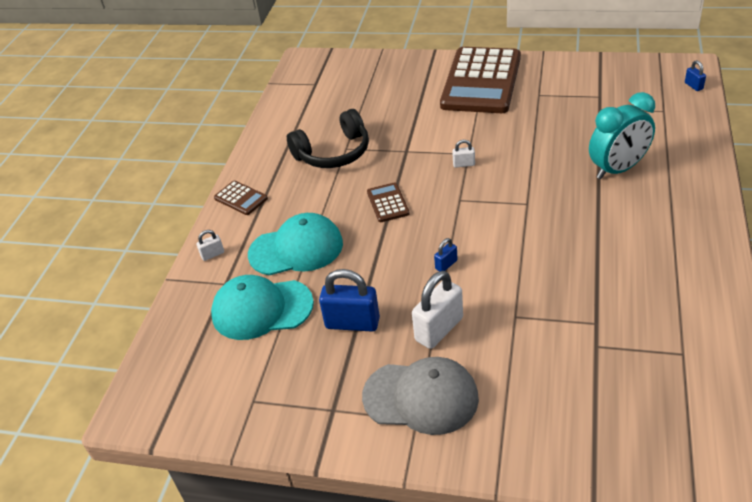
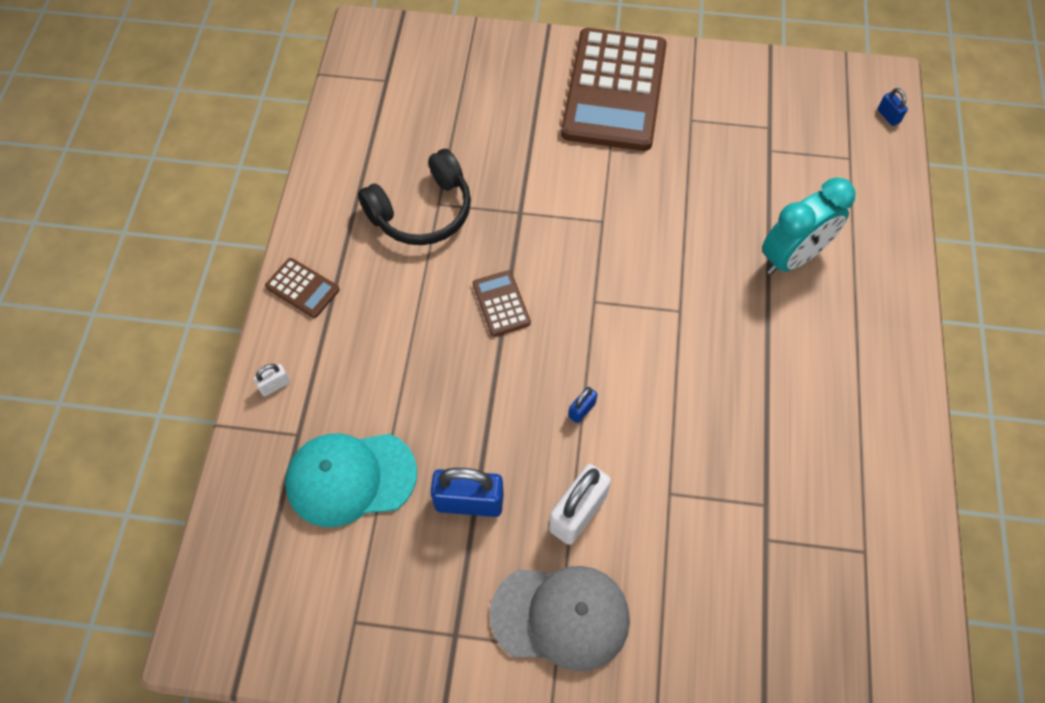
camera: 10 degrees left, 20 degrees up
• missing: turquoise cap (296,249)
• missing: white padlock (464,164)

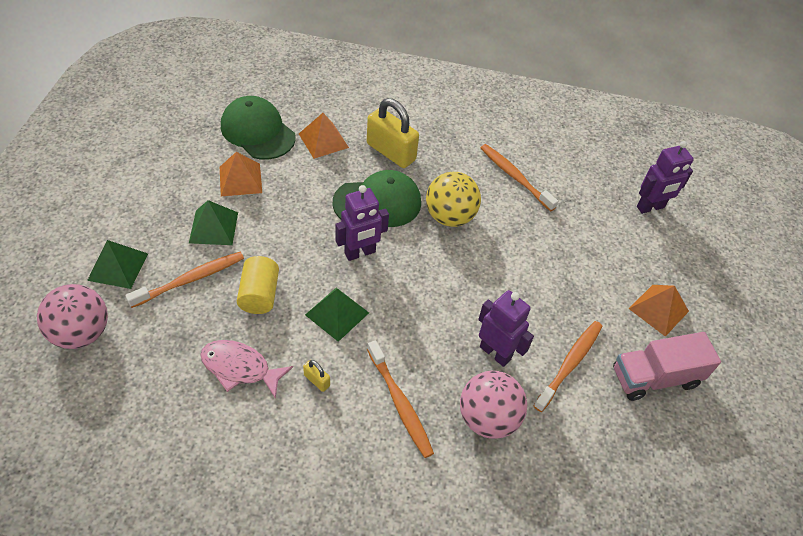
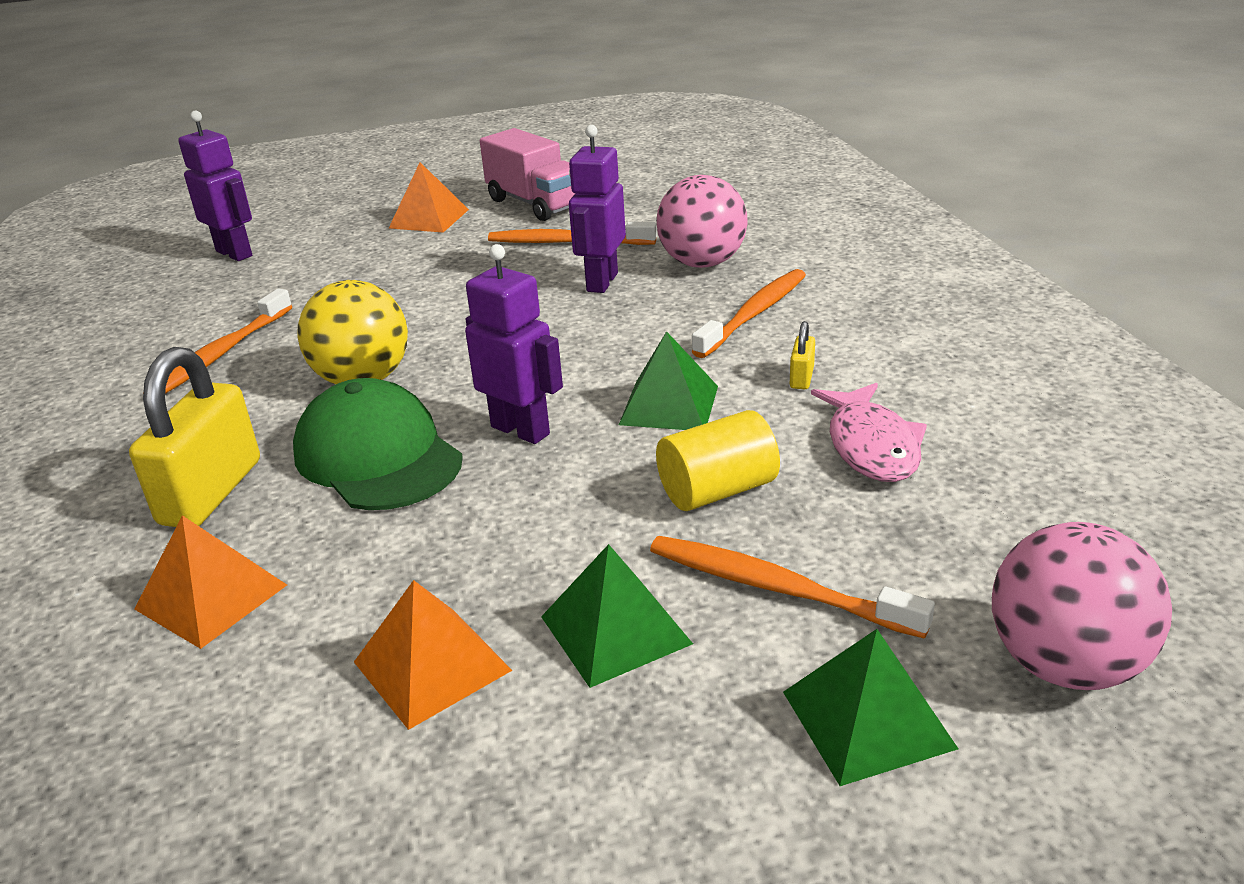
camera: 110 degrees left, 20 degrees down
• missing: green cap (258,131)

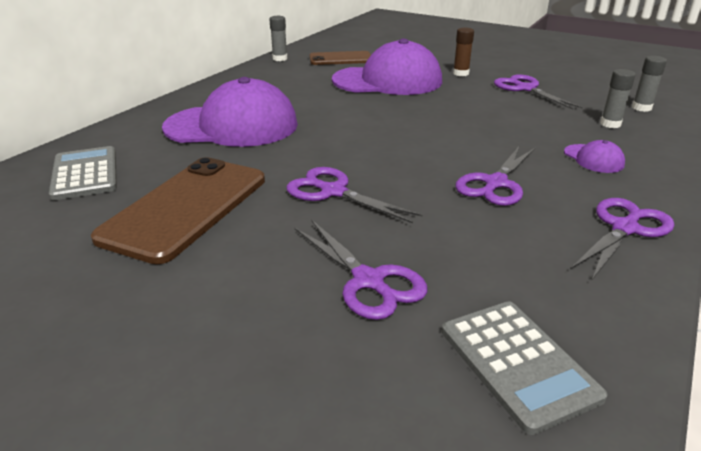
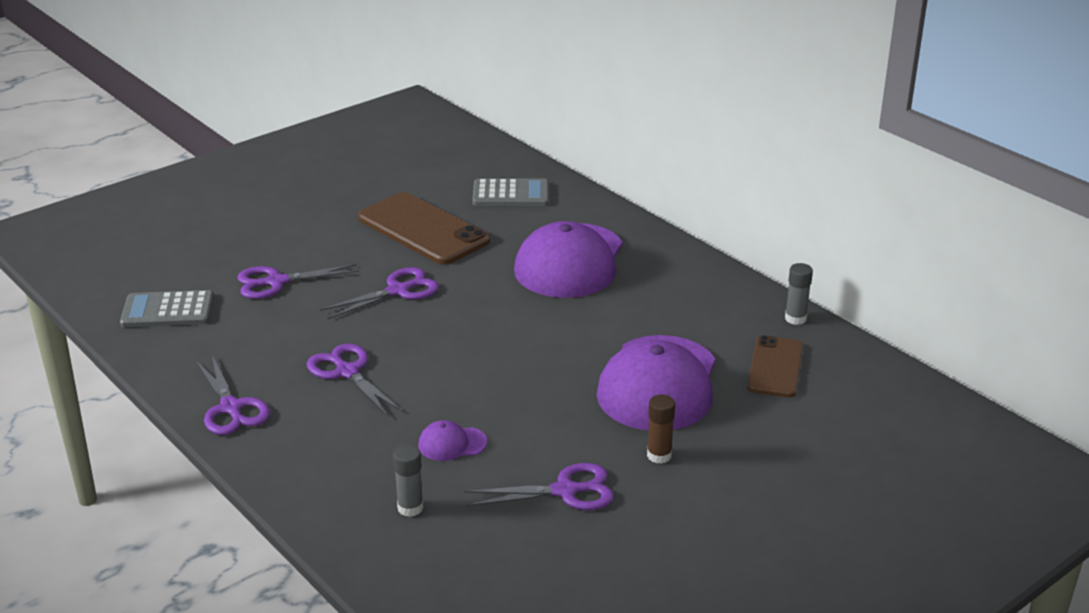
camera: 110 degrees right, 0 degrees up
• relocated: purple cap (593,159) to (452,444)
• missing: grey glue stick (641,108)

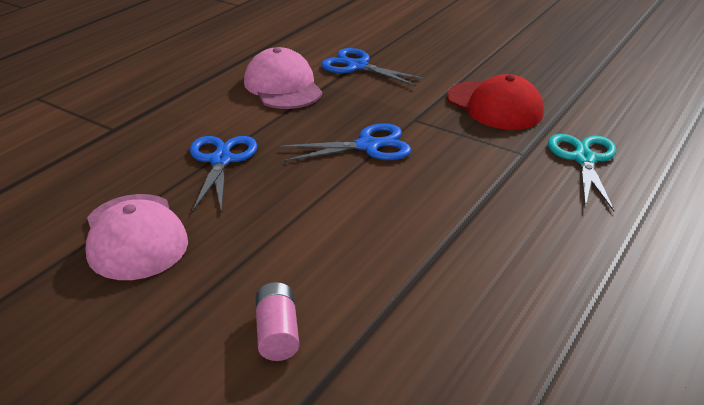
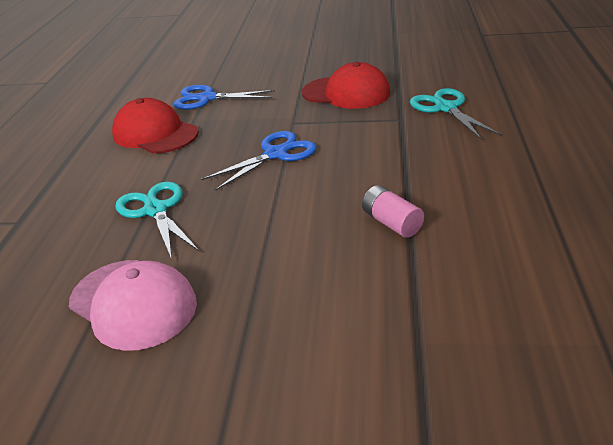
camera: 25 degrees left, 0 degrees up
• colour: pink cap (283,86) to red cap (155,133)
• colour: blue scissors (221,160) to turquoise scissors (155,210)
• relocated: pink battery (277,333) to (391,223)

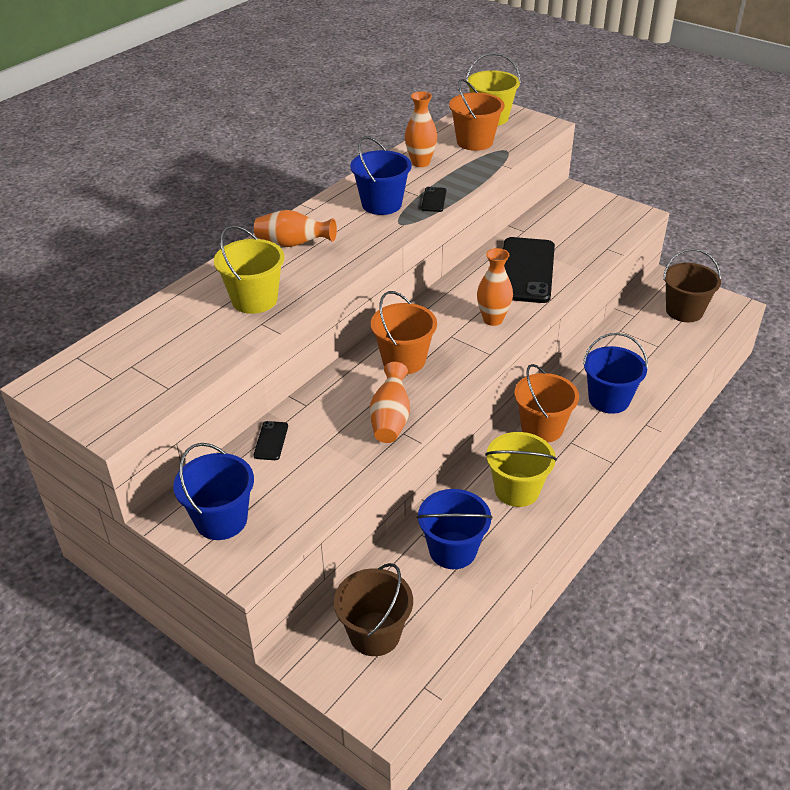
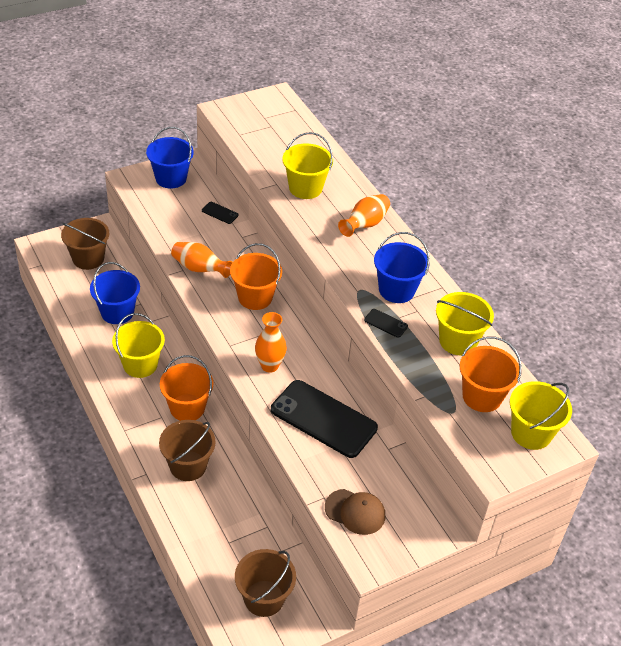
camera: 110 degrees right, 5 degrees up
• colour: blue bucket (609,399) to brown bucket (188,466)
• appeared: brown cap (355,512)
• exchanged: orange vase (420,163) to yellow bucket (458,341)

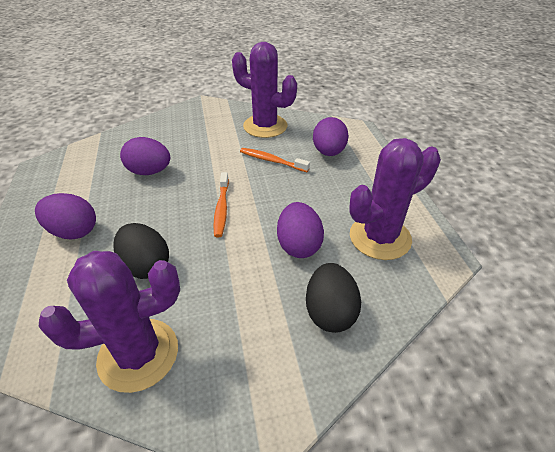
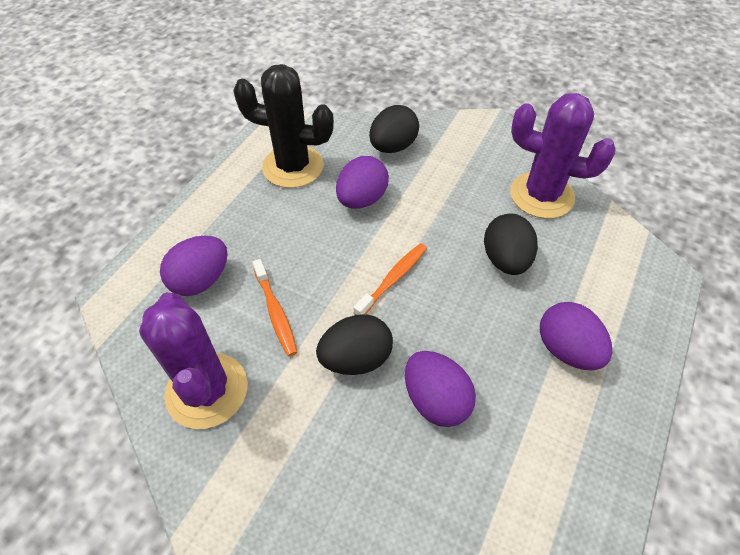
camera: 140 degrees left, 10 degrees up
• colour: purple cactus (380,237) to black cactus (293,167)
• appeared: black egg (356,359)

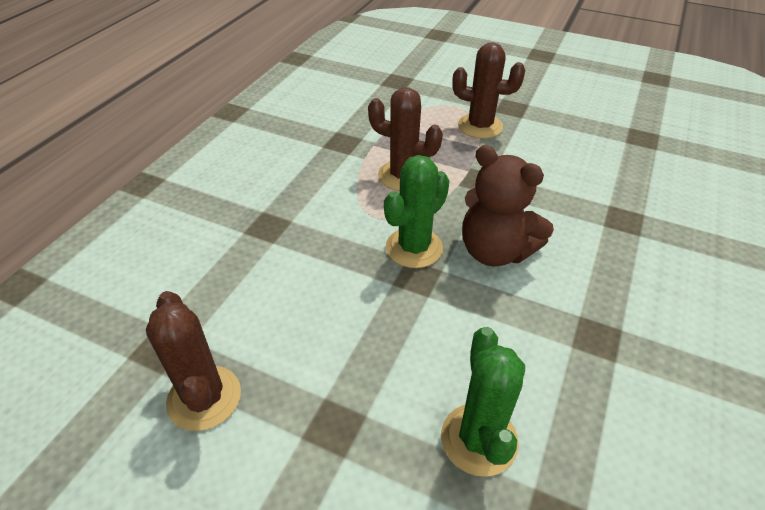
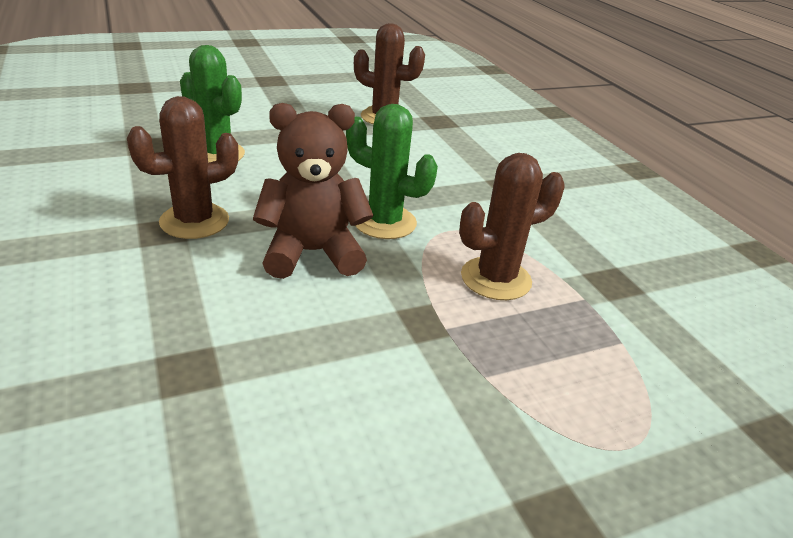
camera: 130 degrees right, 10 degrees down
• relocated: brown cactus (480,126) to (194,221)
• spun: green cactus (414,248) = (384,222) 60 degrees counterclockwise

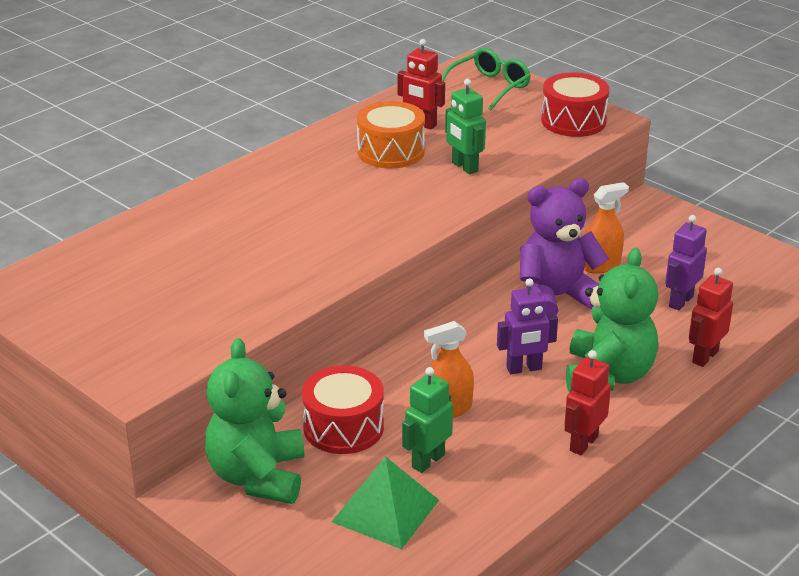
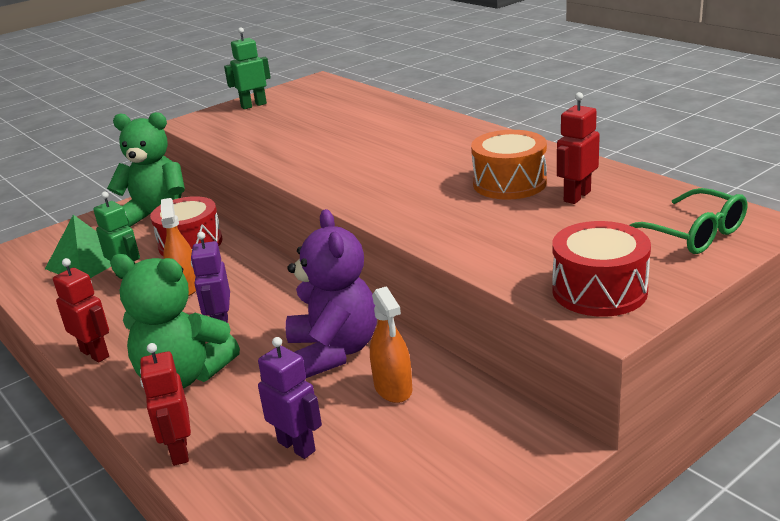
camera: 100 degrees right, 5 degrees down
• spun: red robot (704,357) = (179,451) 150 degrees counterclockwise
• relocated: green robot (464,167) to (253,105)

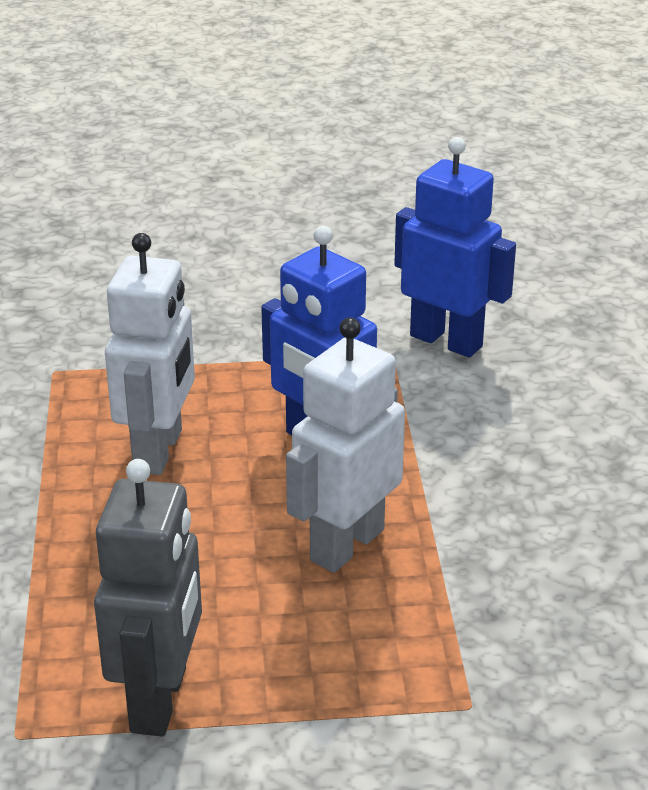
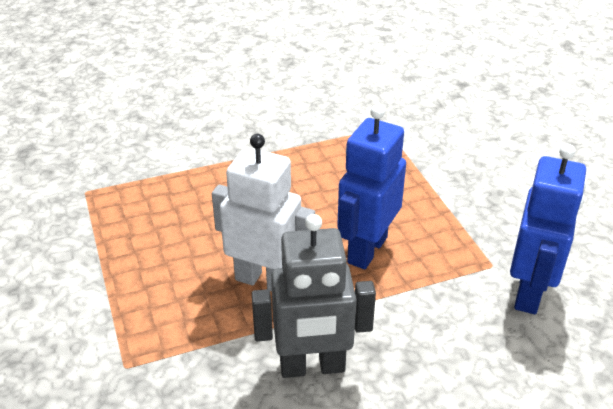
camera: 75 degrees right, 5 degrees up
• relocated: grey robot (160,700) to (312,367)
• missing: white robot (159,451)

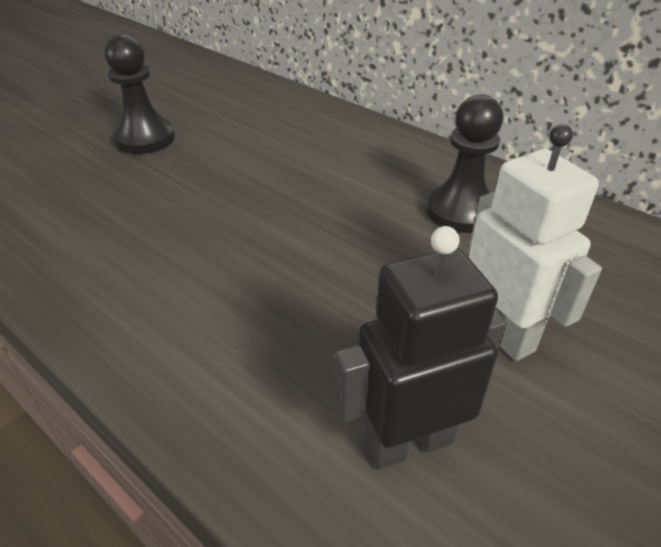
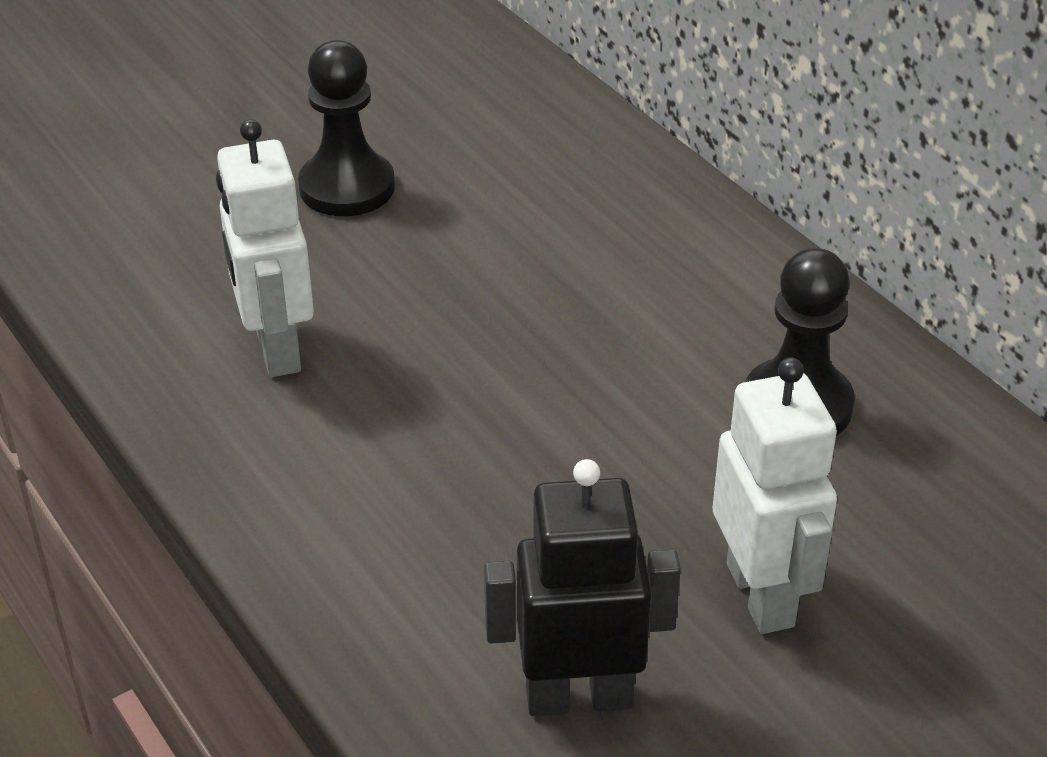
camera: 15 degrees right, 0 degrees up
• appeared: white robot (276,349)

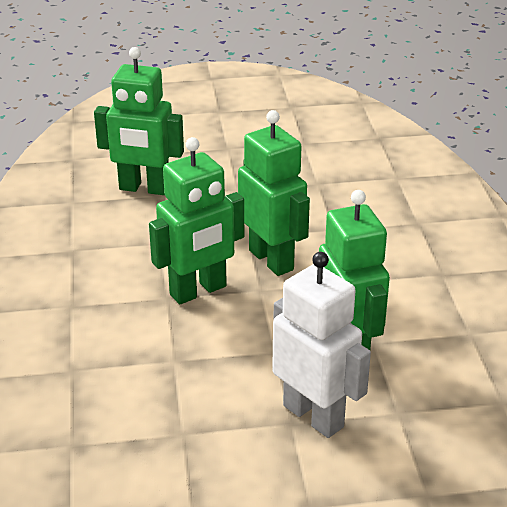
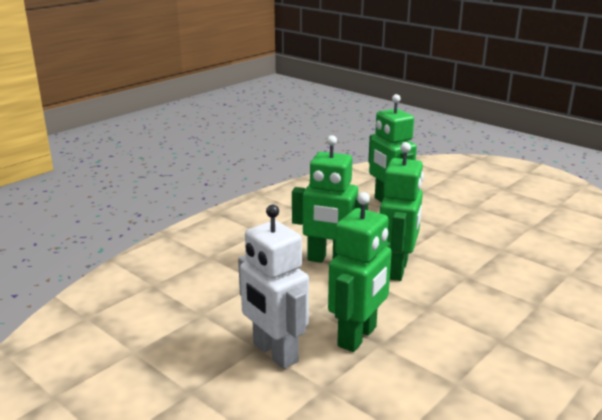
camera: 50 degrees right, 10 degrees down
• spun: white robot (313,416) = (274,353) 135 degrees clockwise

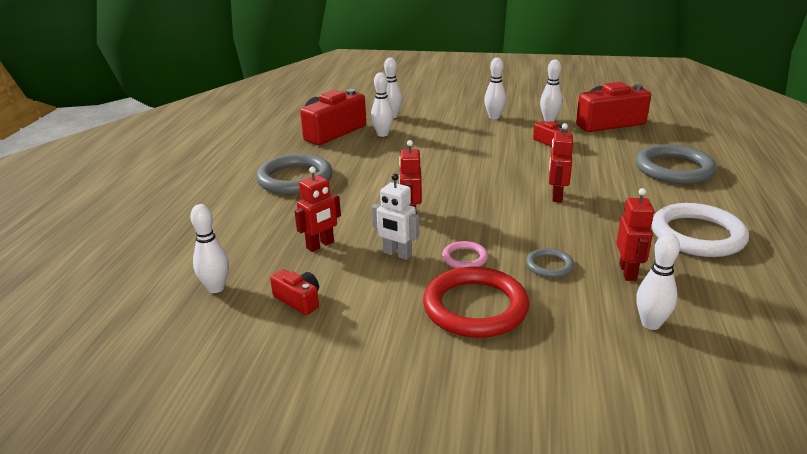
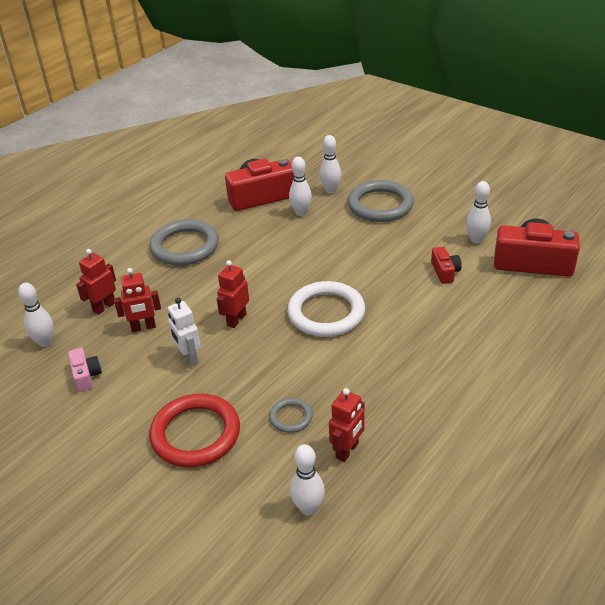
camera: 30 degrees right, 10 degrees up
• colour: red camera (299,300) to pink camera (86,376)
• relocated: red robot (556,196) to (104,307)
• relocated: white ring (697,235) to (326,313)
• relocated: grey ring (674,169) to (380,205)
• missing: pink ring (464,258)
• missing: white bowling pin (494,117)

